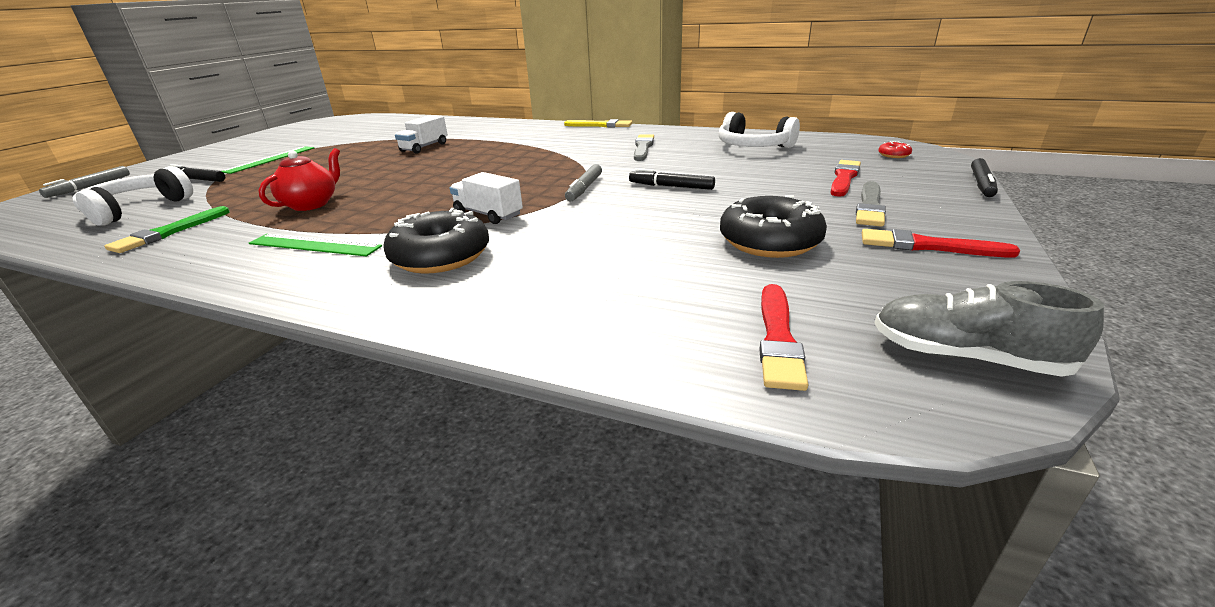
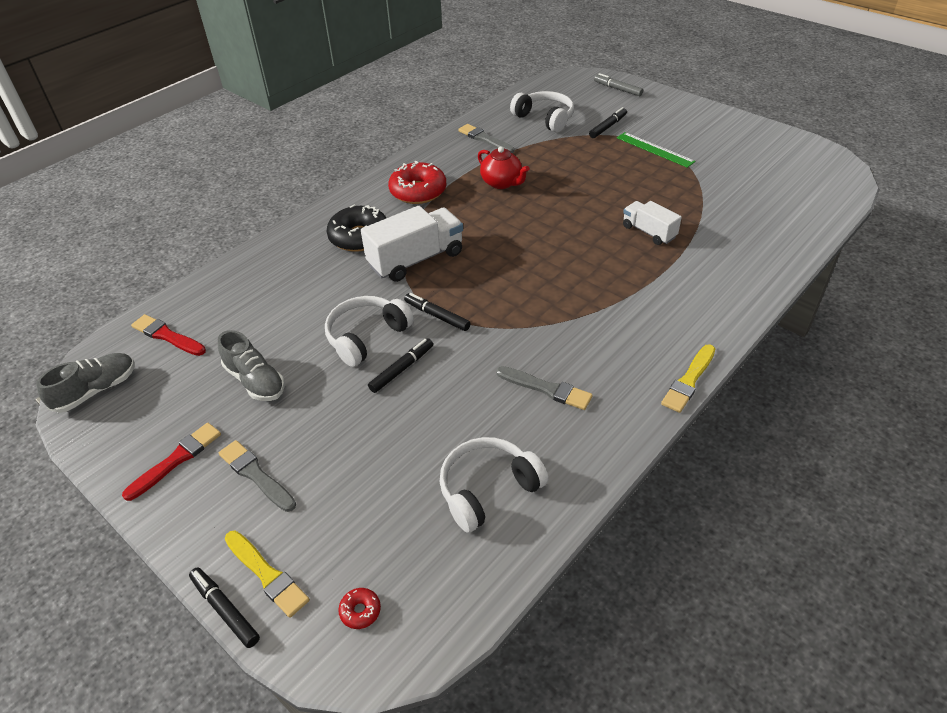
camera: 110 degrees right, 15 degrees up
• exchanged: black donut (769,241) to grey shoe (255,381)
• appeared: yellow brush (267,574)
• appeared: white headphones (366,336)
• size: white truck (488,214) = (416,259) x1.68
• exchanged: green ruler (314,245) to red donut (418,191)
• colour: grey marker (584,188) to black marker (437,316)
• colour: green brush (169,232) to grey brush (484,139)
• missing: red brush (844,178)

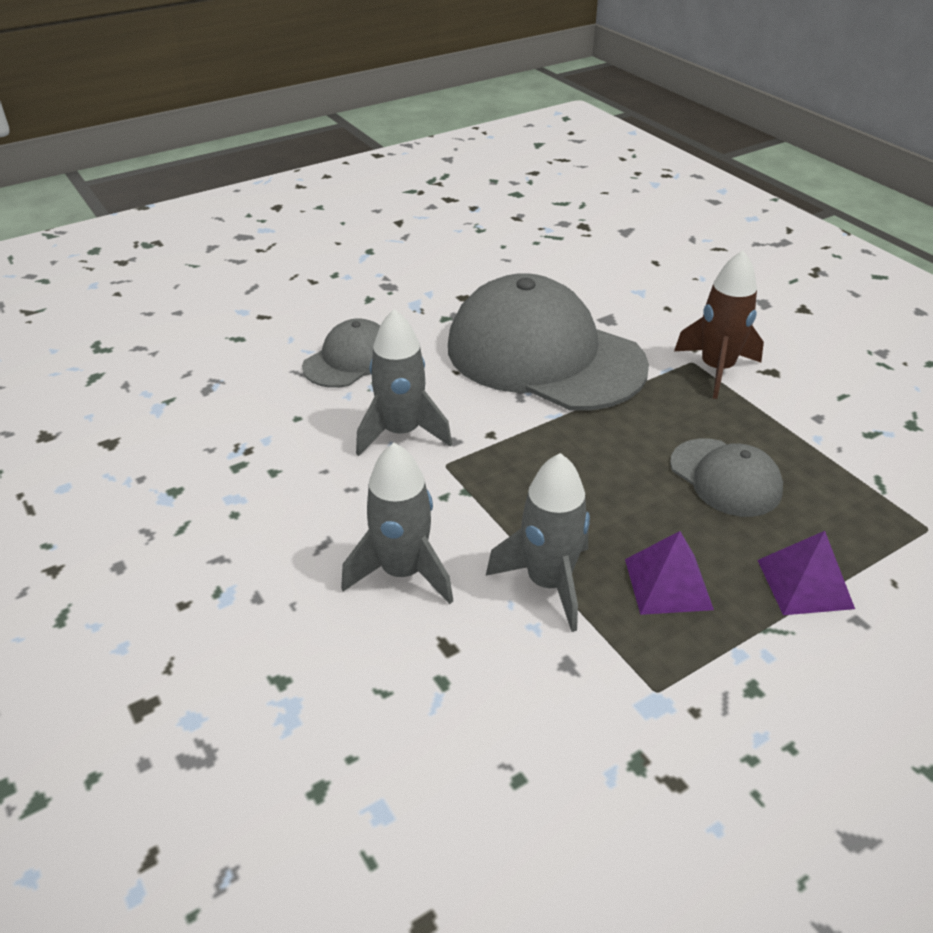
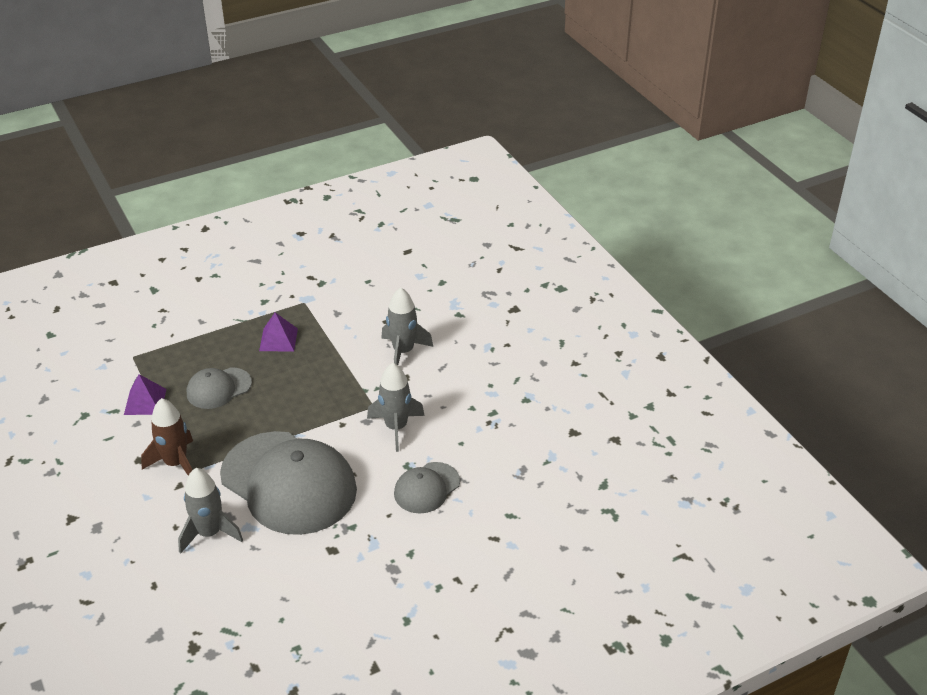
camera: 175 degrees left, 0 degrees up
• relocated: purple pyramid (805,584) to (145,401)
• relocated: grey rocket (548,582) to (209,533)
• spun: grey cap (725,478) = (218,388) 90 degrees counterclockwise

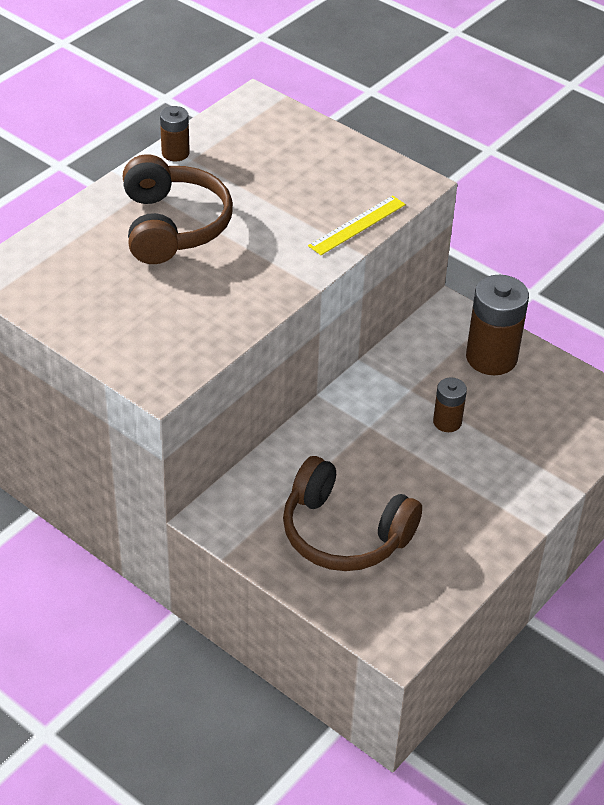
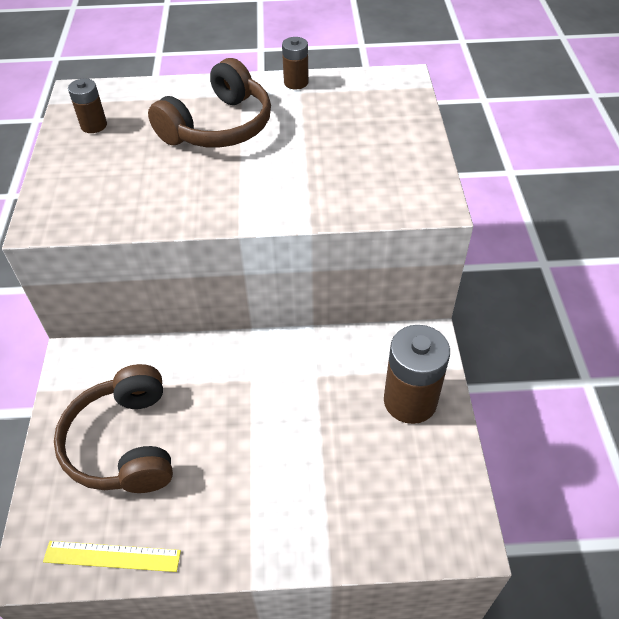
camera: 50 degrees right, 5 degrees up
• relocated: yellow ruler (357,225) to (112,556)
• relocated: brown battery (447,422) to (94,125)

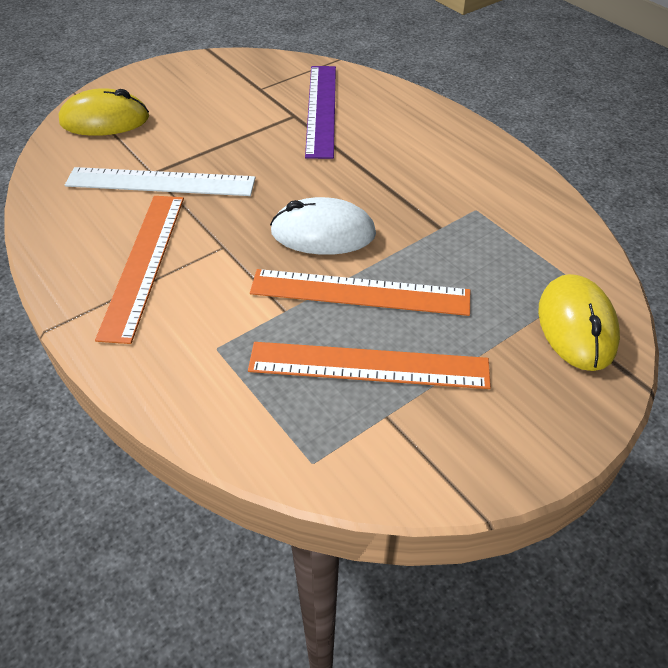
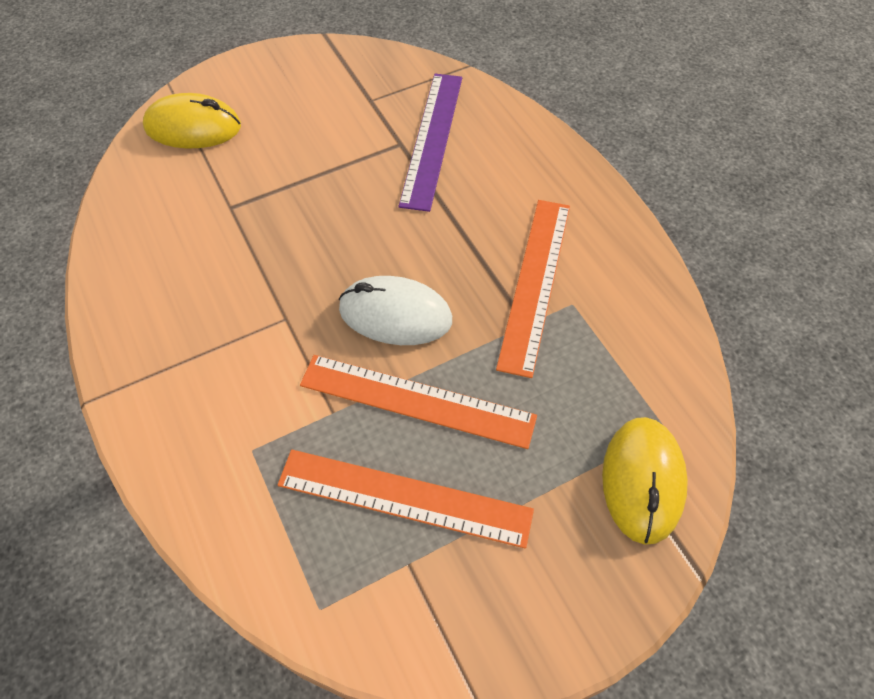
camera: 10 degrees right, 10 degrees up
• relocated: orange ruler (143,263) to (535,283)
• missing: white ruler (160,182)

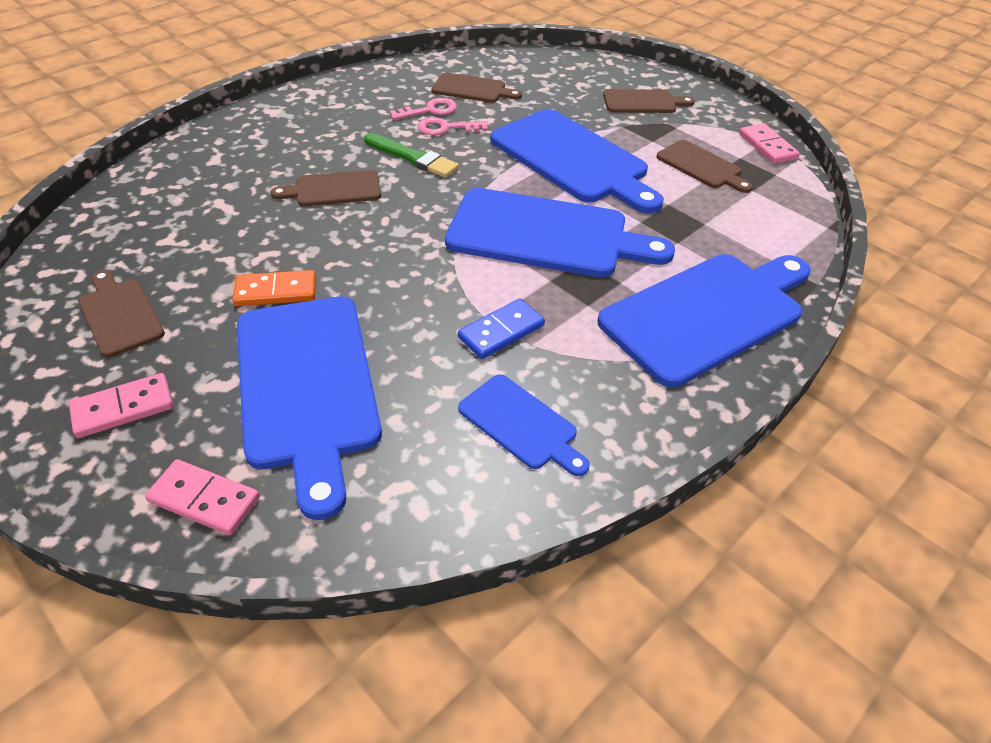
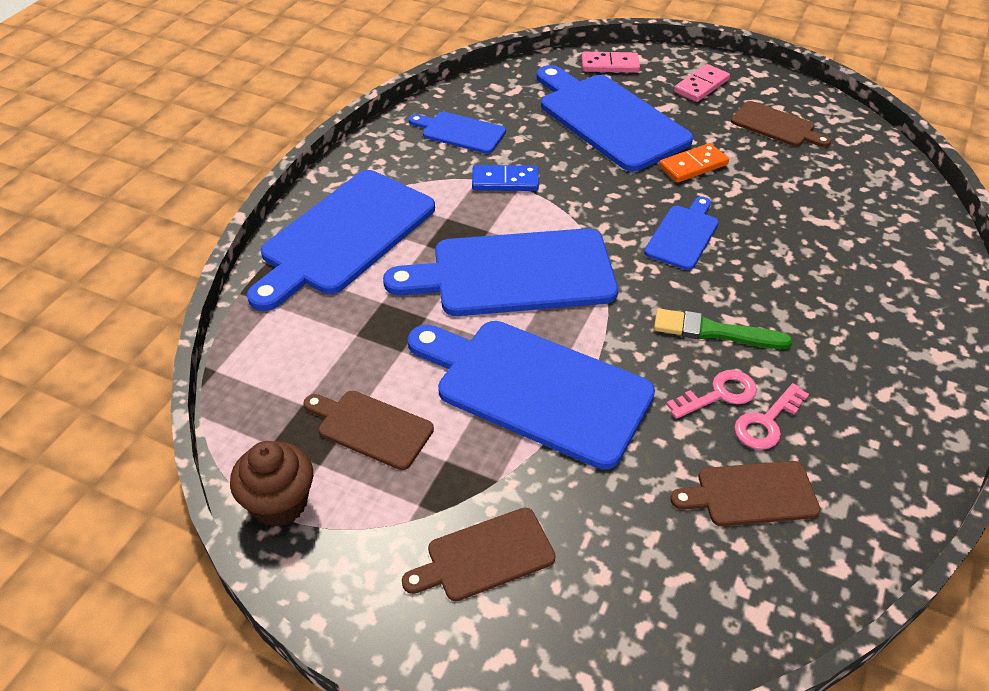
camera: 160 degrees right, 0 degrees up
• exchanged: pink domino (767,146) to brown cupcake (279,503)
• spun: blue domino (501,331) = (505,181) 60 degrees clockwise
• appeared: blue cutting board (683,235)
• missing: brown cutting board (334,189)

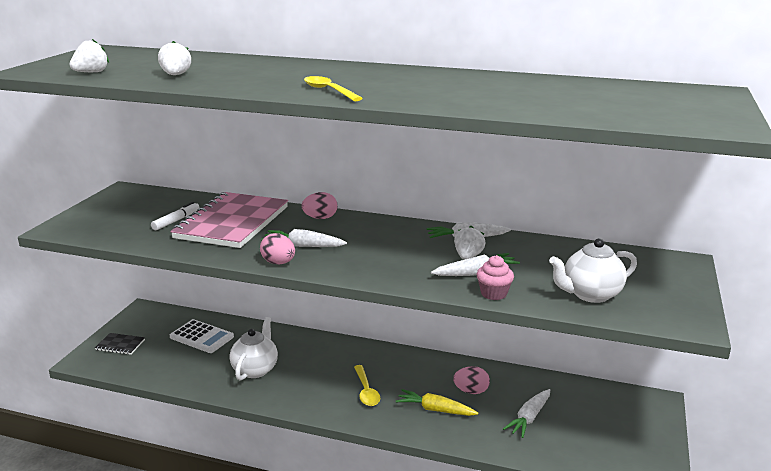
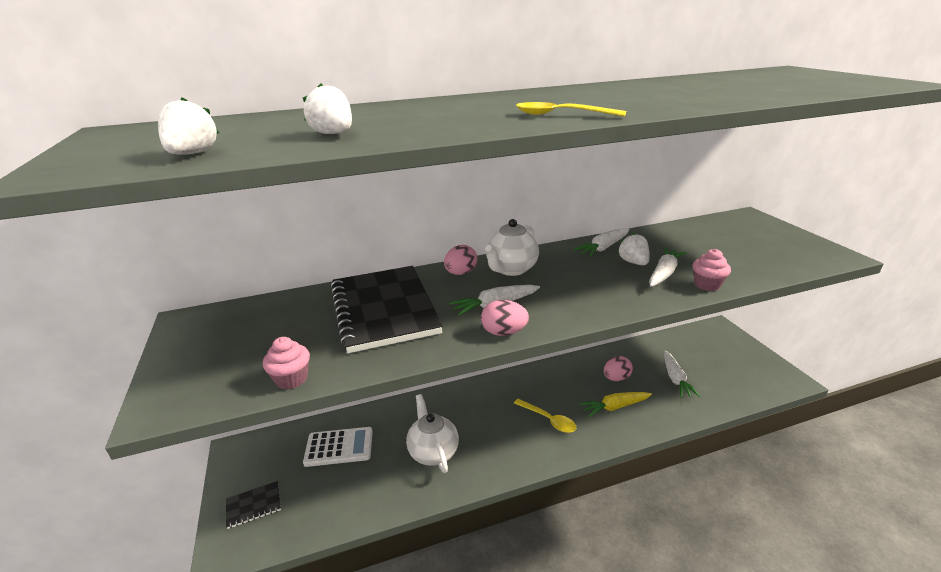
camera: 35 degrees left, 5 degrees up
• appeared: pink cupcake (291,379)
• colour: pink notebook (232,222) to black notebook (384,309)
• relocated: white teapot (590,294) to (511,269)
• missing: white marker (176,221)

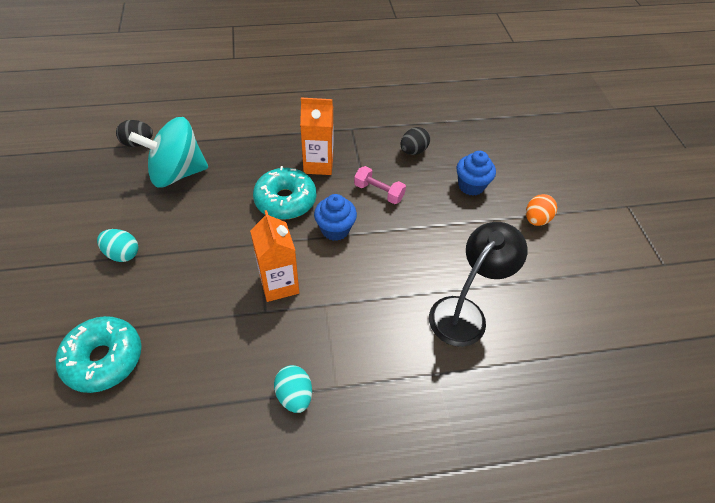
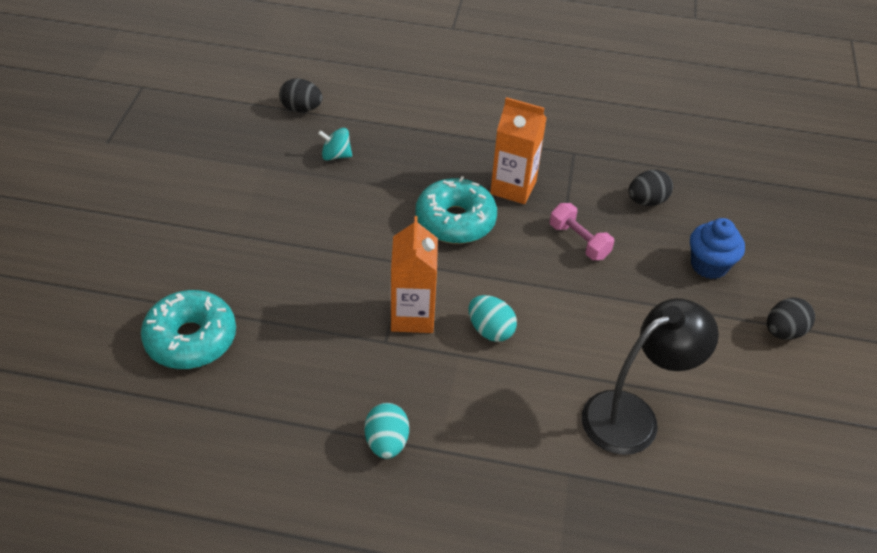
camera: 20 degrees right, 5 degrees down
• size: turquoise spinning top (177,173) = (336,155) x0.42
• relocated: turquoise egg (122,254) to (490,330)
• colour: orange egg (536,219) to black egg (783,331)
• missing: blue cupcake (335,229)

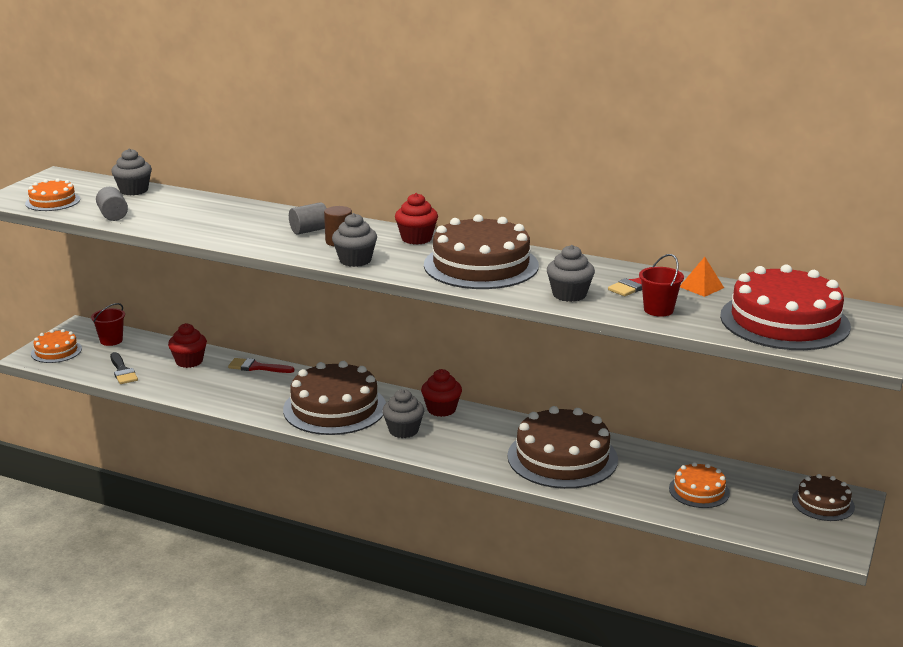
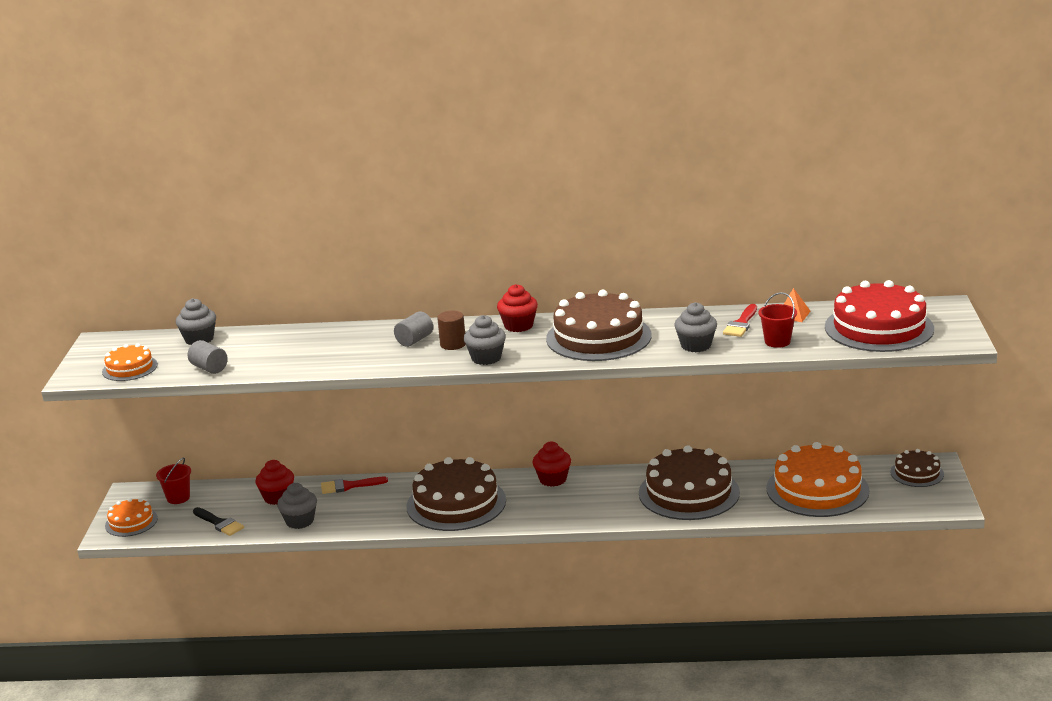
camera: 20 degrees left, 0 degrees up
• relocated: grey cupcake (403,430) to (300,521)
• size: orange cake (699,491) = (817,489) x1.92

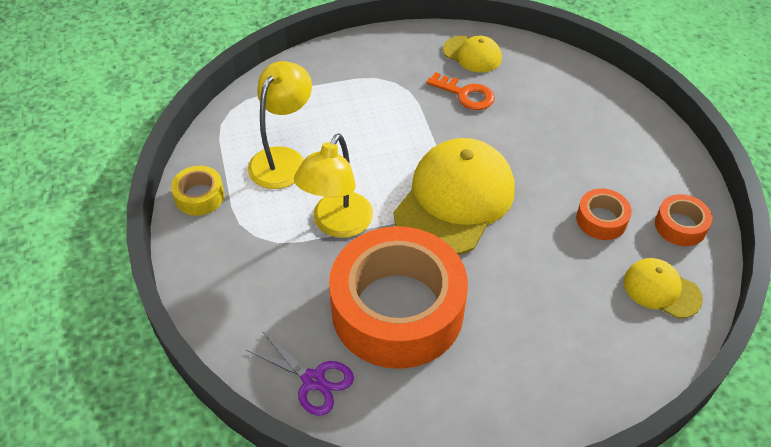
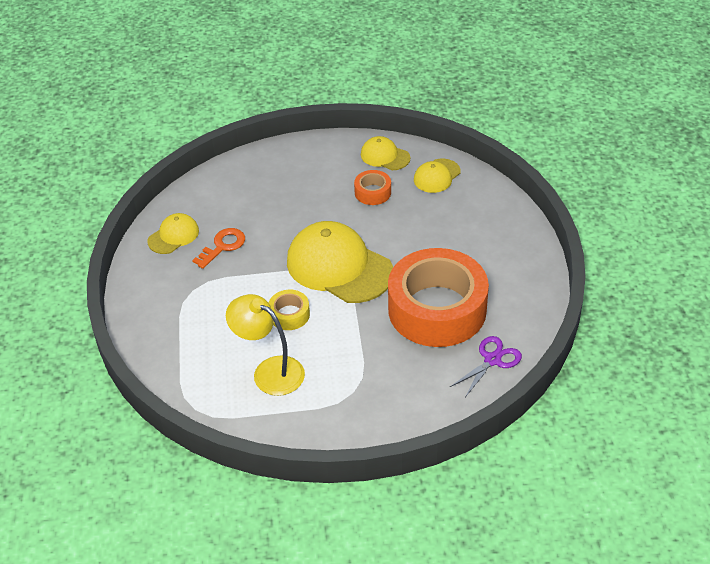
camera: 80 degrees left, 5 degrees down
• relocated: yellow tape (199,196) to (289,315)
• exchanged: orange tape (680,226) to yellow cap (385,156)
• missing: yellow lamp (337,224)

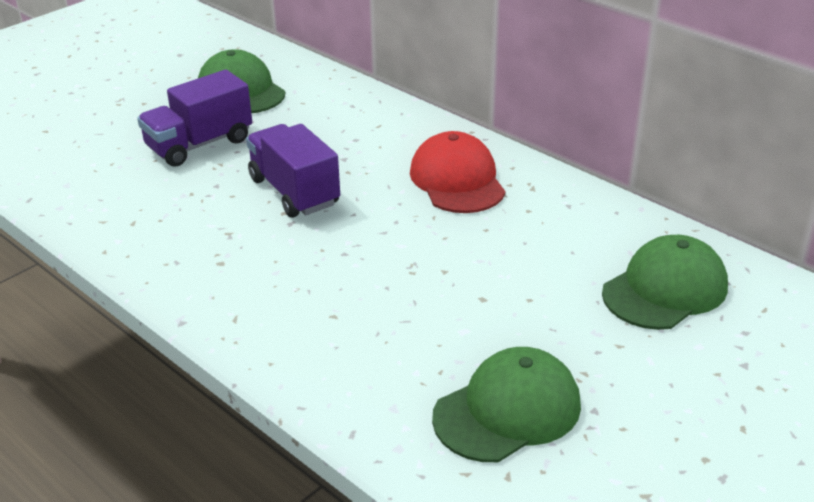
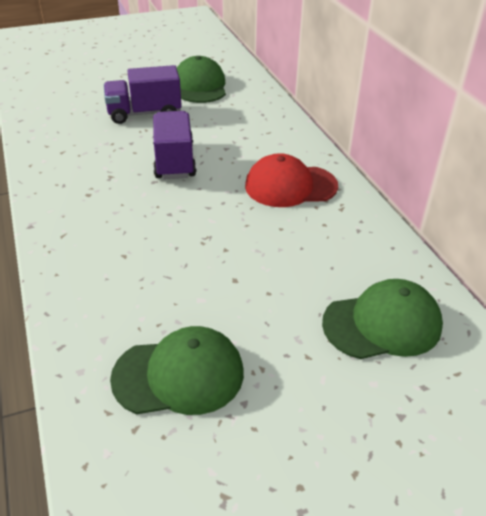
camera: 25 degrees right, 5 degrees up
• spun: red cap (457,180) = (290,186) 105 degrees counterclockwise

